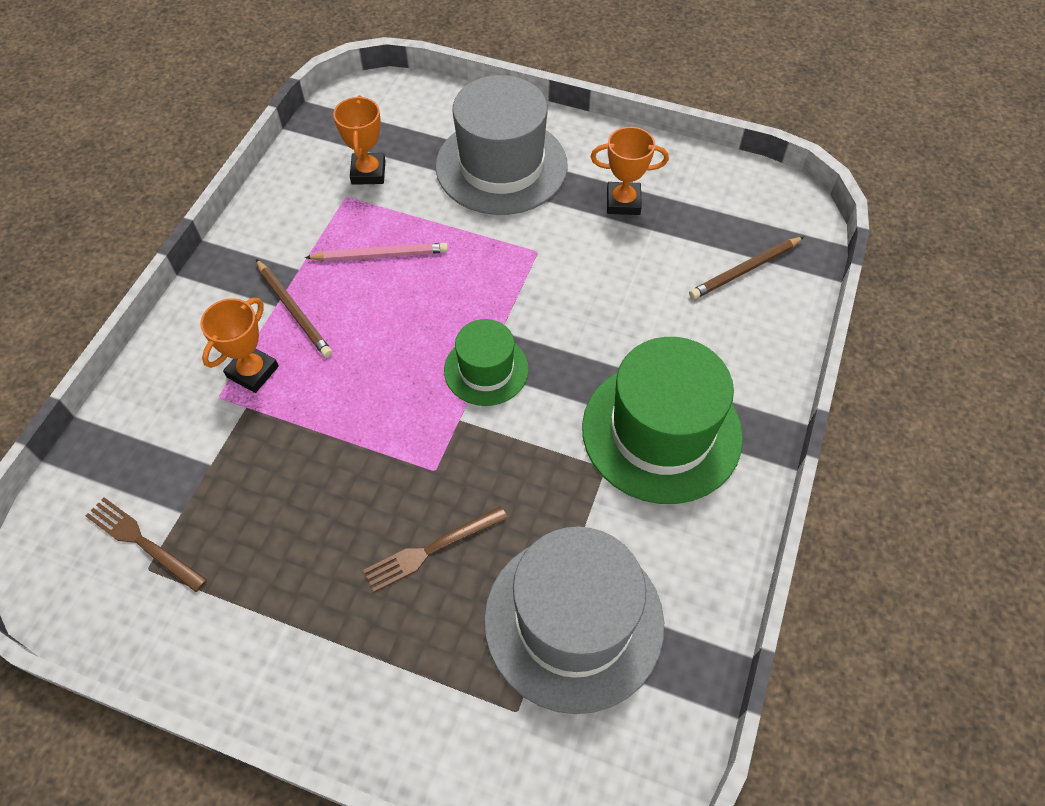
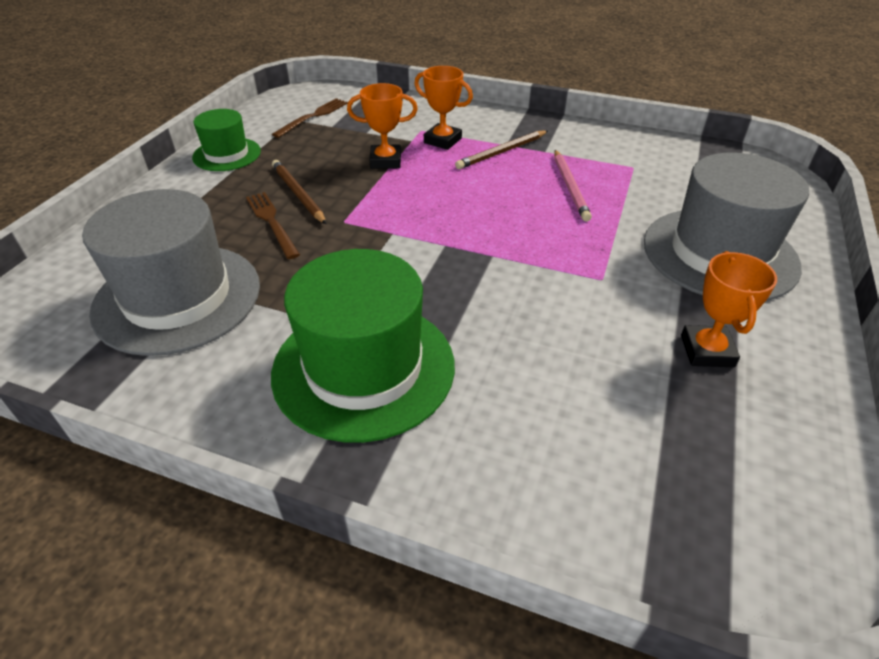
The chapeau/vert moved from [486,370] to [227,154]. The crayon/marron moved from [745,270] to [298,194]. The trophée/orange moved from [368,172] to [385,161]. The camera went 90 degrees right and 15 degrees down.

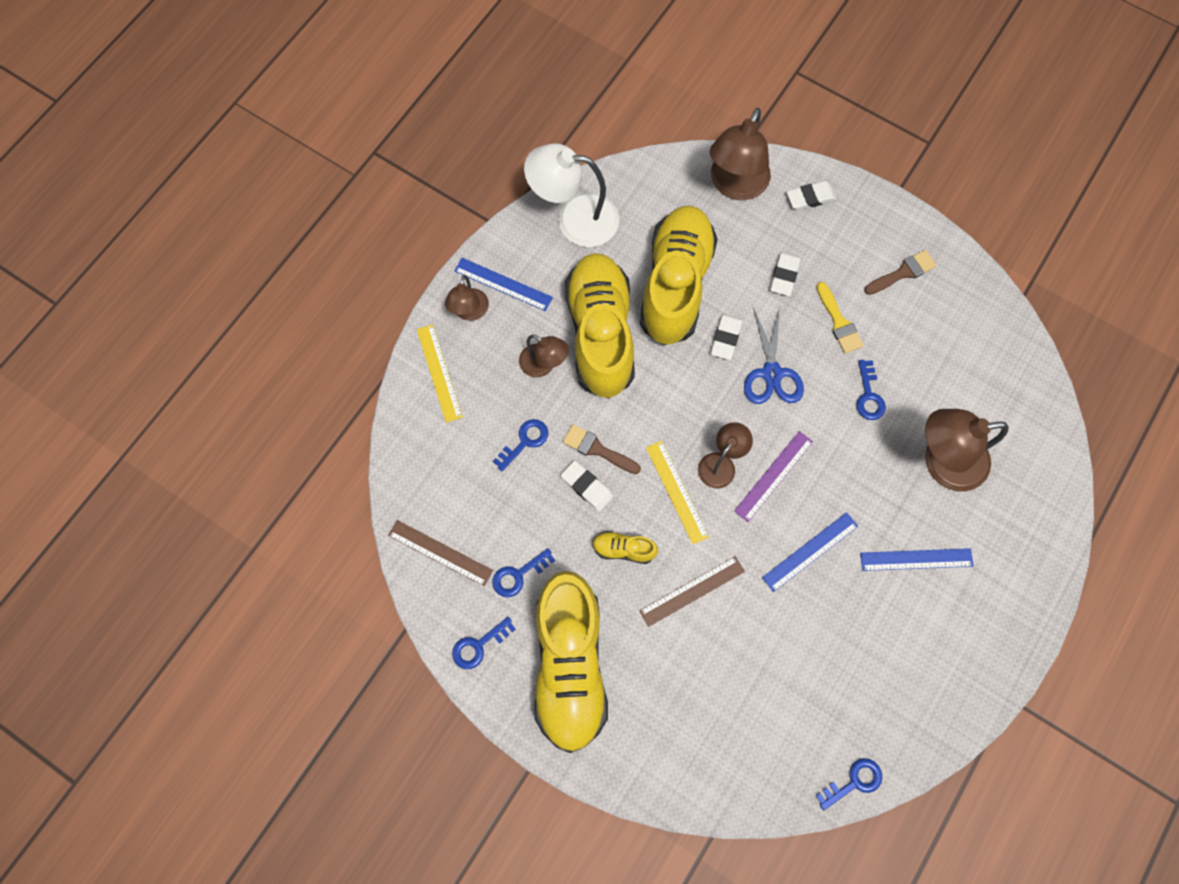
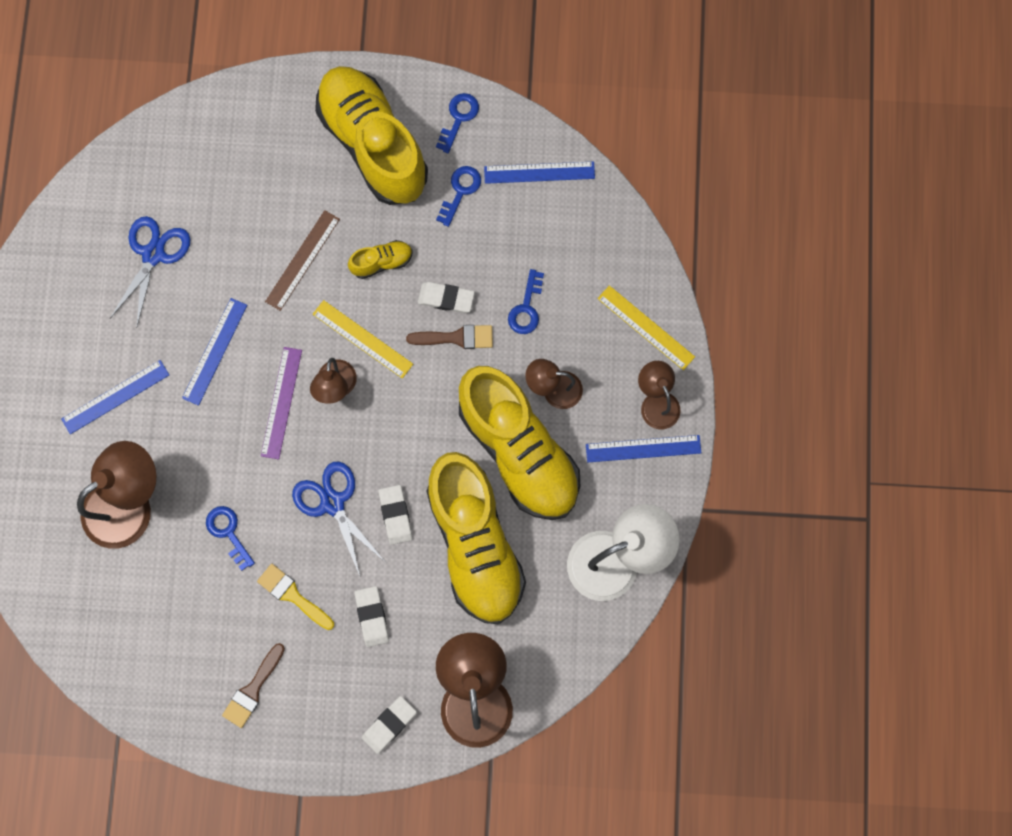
The ciseaux/bleu at [153,254] appeared. The règle/marron at [440,553] became the règle/bleu at [539,172]. The clé/bleu at [854,782] disappeared. The camera went 150 degrees right and 5 degrees up.

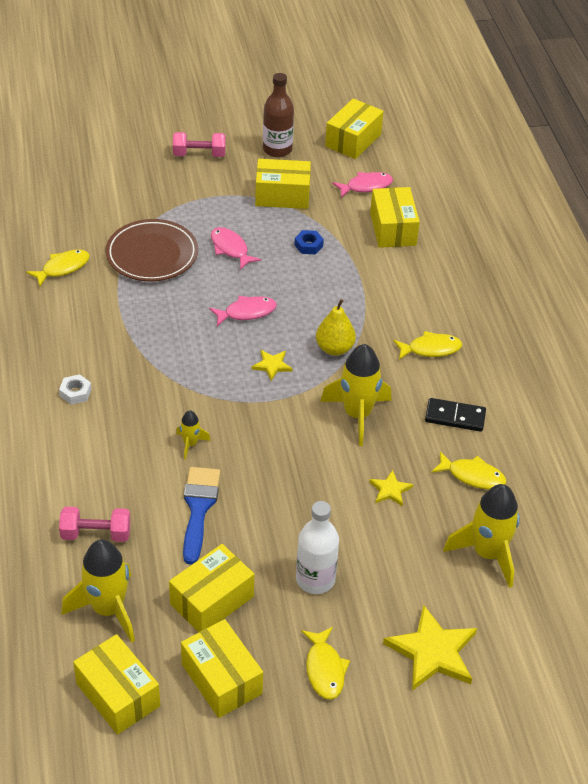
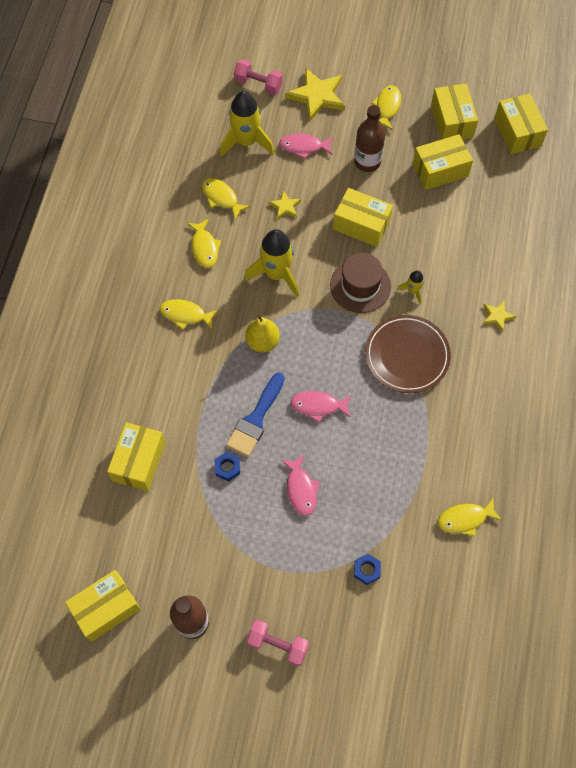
The domino/noir at [455,417] was replaced by the poisson/jaune at [205,248]. The pinceau/bleu moved from [199,508] to [255,419]. The haltère/rose moved from [96,534] to [258,84]. The poisson/rose moved from [366,186] to [303,147]. The chapeau/marron at [360,286] appeared. The boîte/jaune moved from [282,195] to [361,225]. The bouteille/blanc at [315,579] became the bouteille/marron at [367,162]. The écrou/bleu at [367,570] appeared. The assiette/marron moved from [152,254] to [407,356]. The étoile/jaune moved from [272,365] to [497,316]. The écrou/blanc at [75,393] disappeared. The fusée/jaune at [108,609] disappeared. The camera went 155 degrees left and 20 degrees up.

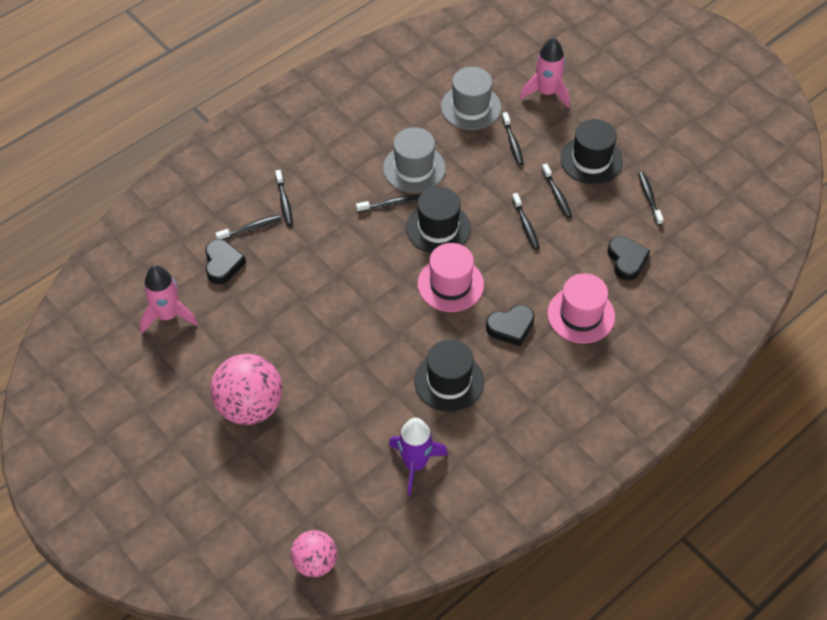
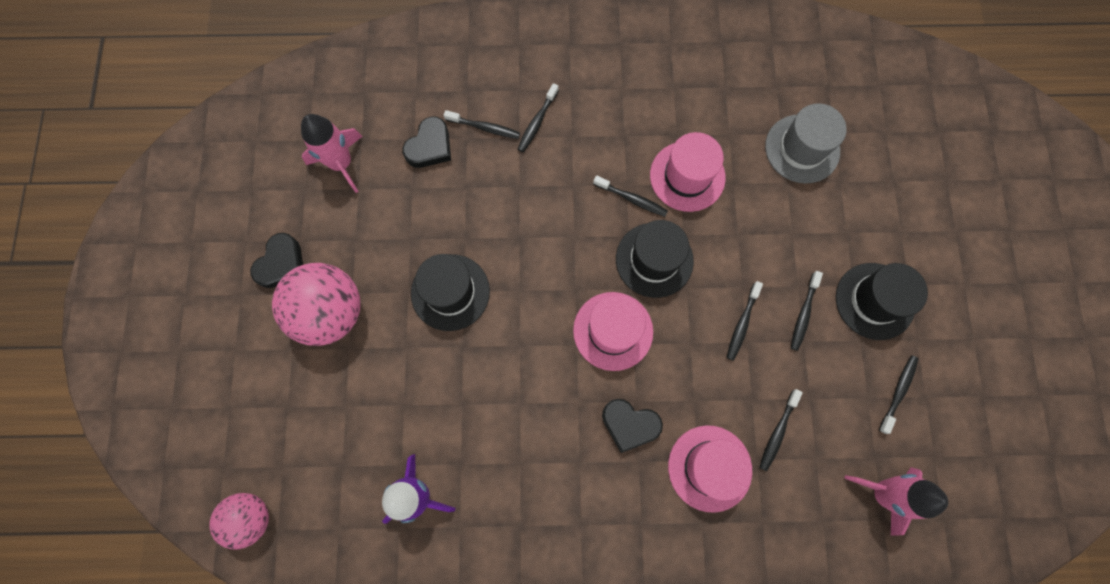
The cœur/noir moved from [626,260] to [281,263]. The chapeau/noir moved from [449,381] to [450,292]. The chapeau/gris at [414,168] became the chapeau/rose at [687,176]. The brosse à dents/noir moved from [512,143] to [777,432]. The fusée/rose moved from [546,92] to [882,493]. The camera went 40 degrees right and 20 degrees up.

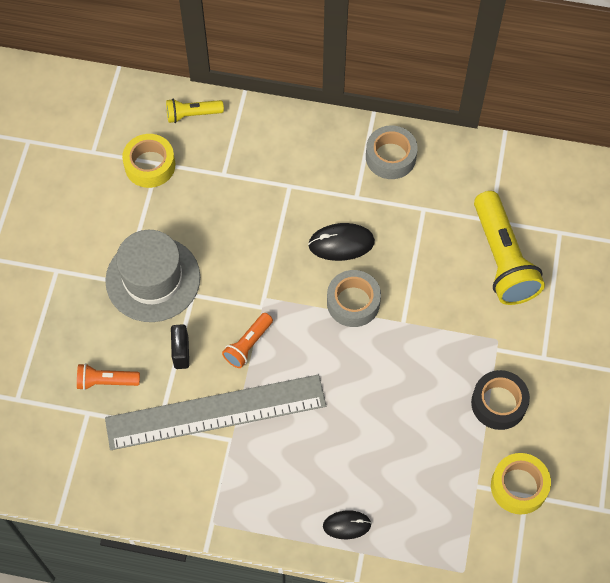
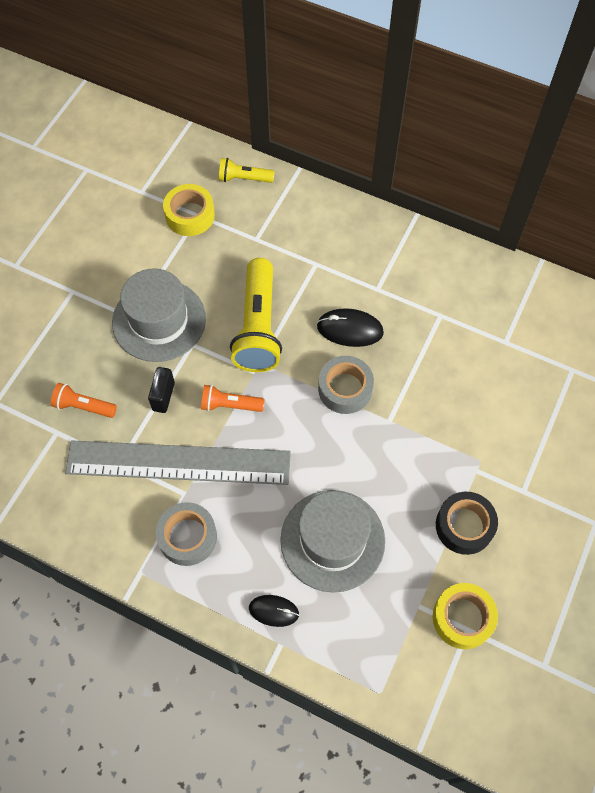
The ruban adhésif/gris moved from [390,157] to [187,537]. The lampe de poche/orange at [248,345] turned 45 degrees clockwise. The lampe de poche/jaune moved from [502,259] to [258,327]. The chapeau/gris at [332,540] appeared. The camera went 15 degrees right and 0 degrees up.

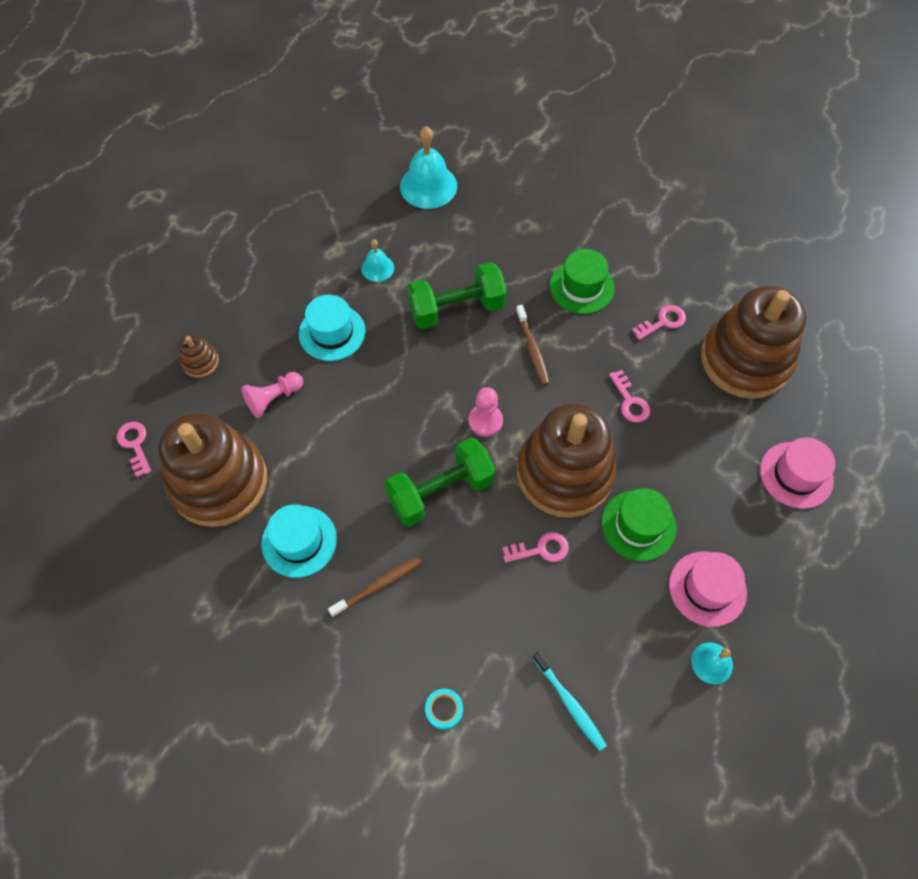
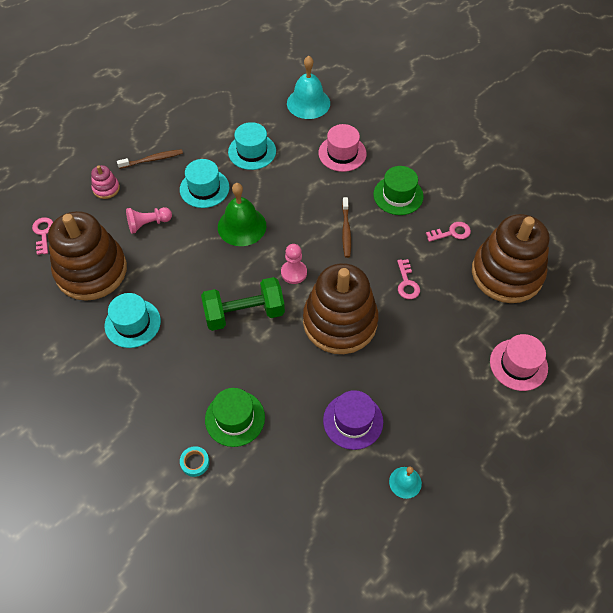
The jouet à empiler/marron at [200,362] became the jouet à empiler/rose at [106,188]. The brosse à dents/marron moved from [378,585] to [152,159]. The chapeau/vert moved from [638,525] to [235,418]. The cloche/vert at [242,226] appeared. The cloche/turquoise at [377,268] was replaced by the chapeau/turquoise at [252,151]. The chapeau/rose moved from [707,588] to [342,153]. The chapeau/violet at [353,421] appeared. The haltère/vert at [456,309] disappeared. The clé/rose at [541,549] disappeared. The brosse à dents/turquoise at [570,703] disappeared. The camera went 15 degrees right and 5 degrees down.

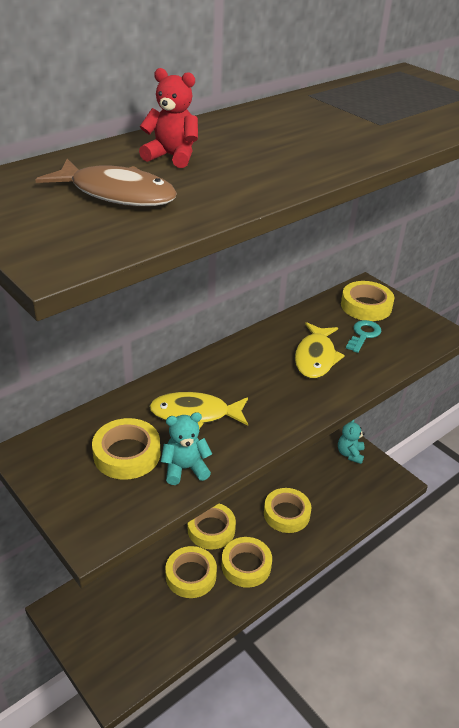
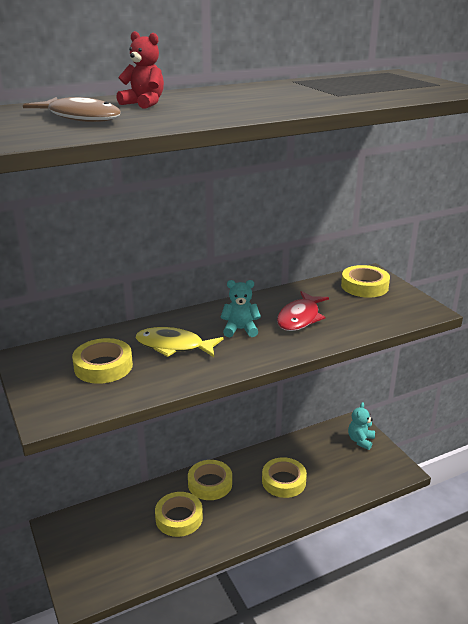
The ours en peluche/turquoise moved from [185,468] to [240,330]. The poisson/jaune at [315,357] became the poisson/rouge at [300,318]. The ruban adhésif/jaune at [246,565] disappeared. The clé/turquoise at [363,335] disappeared. The camera went 15 degrees right and 10 degrees down.

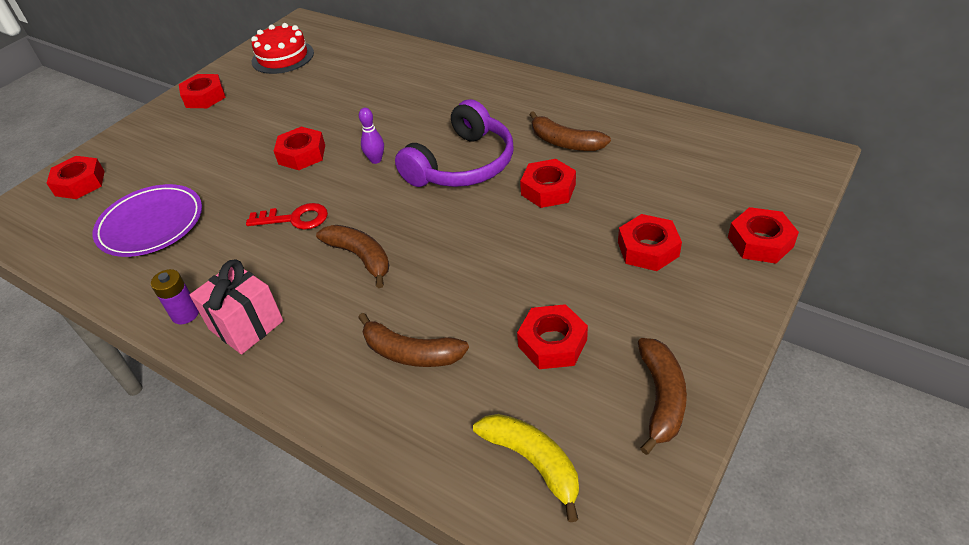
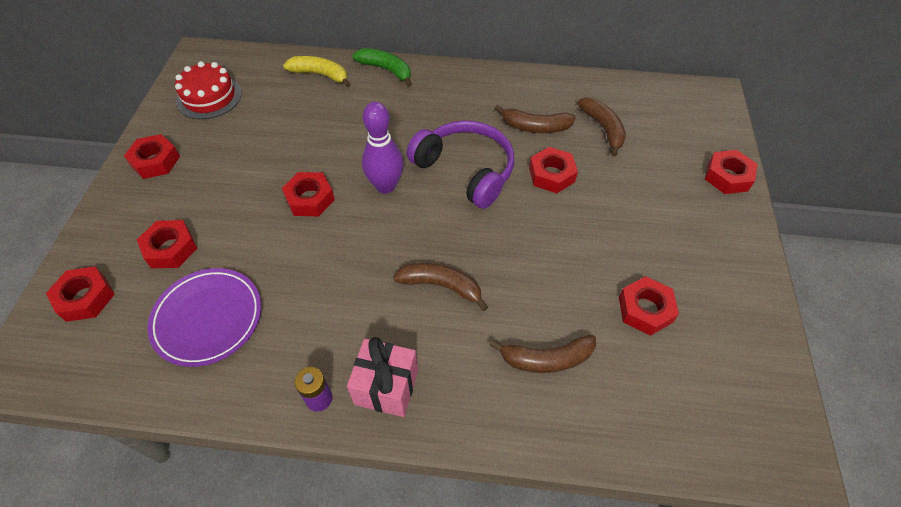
The écrou/rouge moved from [648,249] to [170,248]. The banane/jaune moved from [533,462] to [320,75]. The banane/vert at [386,70] appeared. The quille/violet at [376,160] changed to 1.86 times the size. The casque audio/violet at [462,165] turned 60 degrees counterclockwise. The banane/marron moved from [661,398] to [603,129]. The clé/rouge at [295,219] disappeared. The camera went 30 degrees left and 10 degrees up.

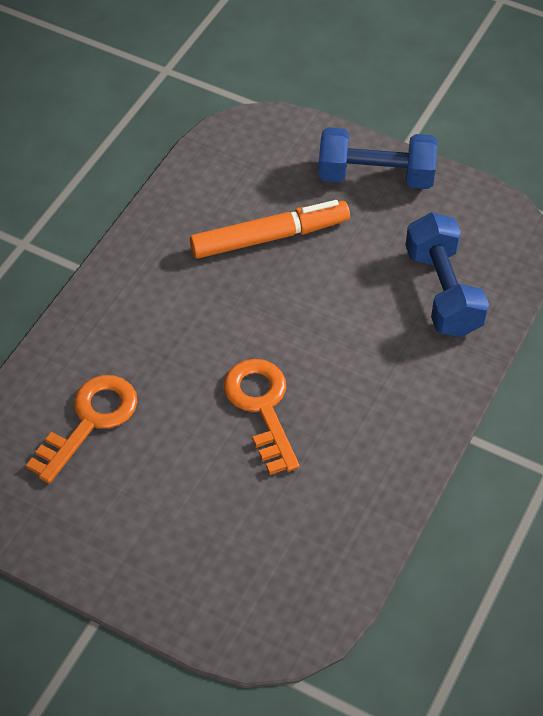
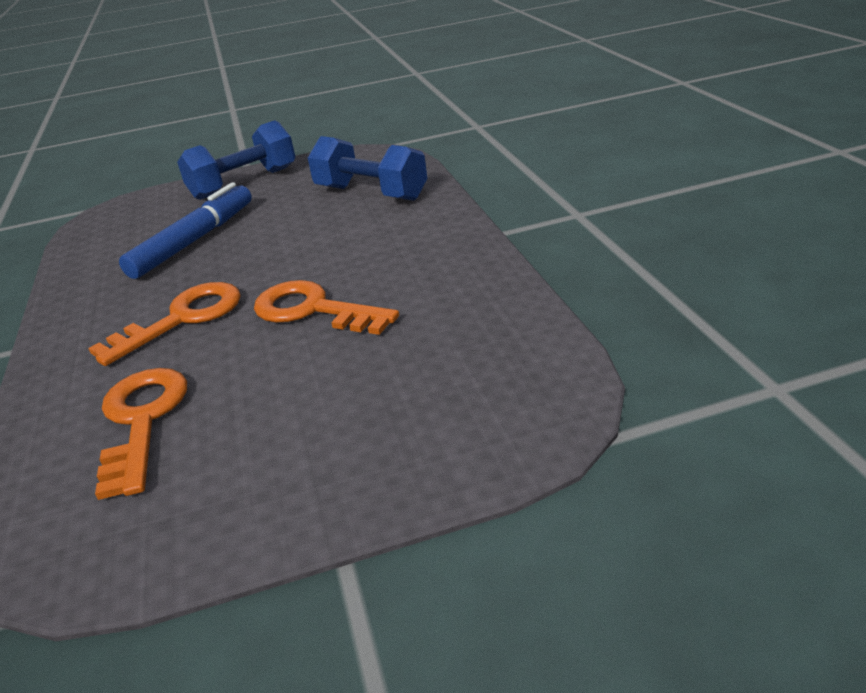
The clé/orange at [182,319] appeared. The feutre/orange at [269,237] became the feutre/bleu at [194,241]. The camera went 40 degrees left and 20 degrees down.

